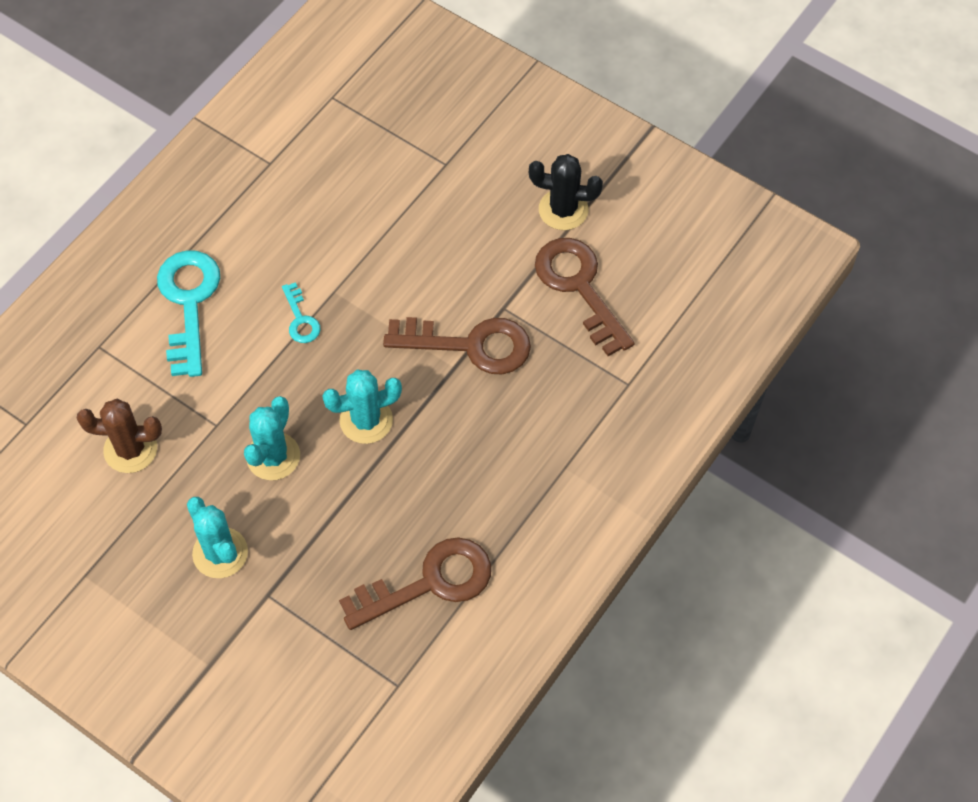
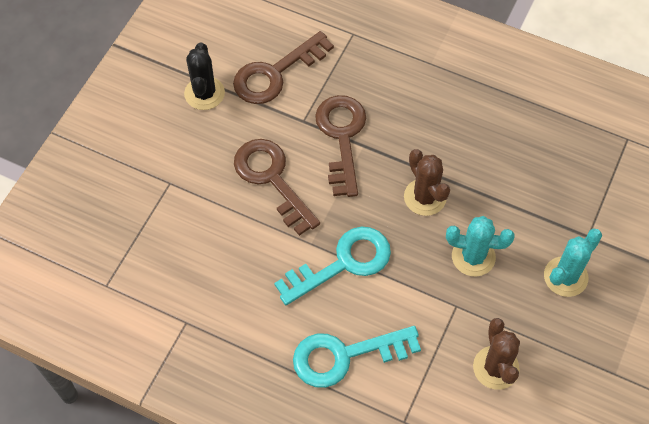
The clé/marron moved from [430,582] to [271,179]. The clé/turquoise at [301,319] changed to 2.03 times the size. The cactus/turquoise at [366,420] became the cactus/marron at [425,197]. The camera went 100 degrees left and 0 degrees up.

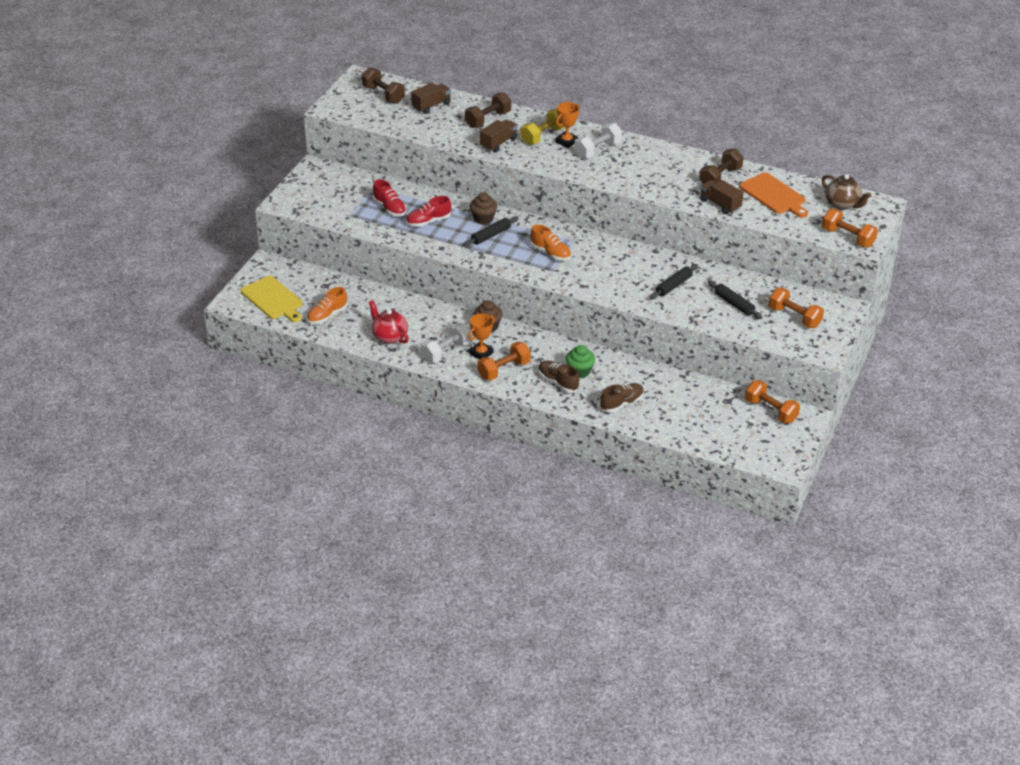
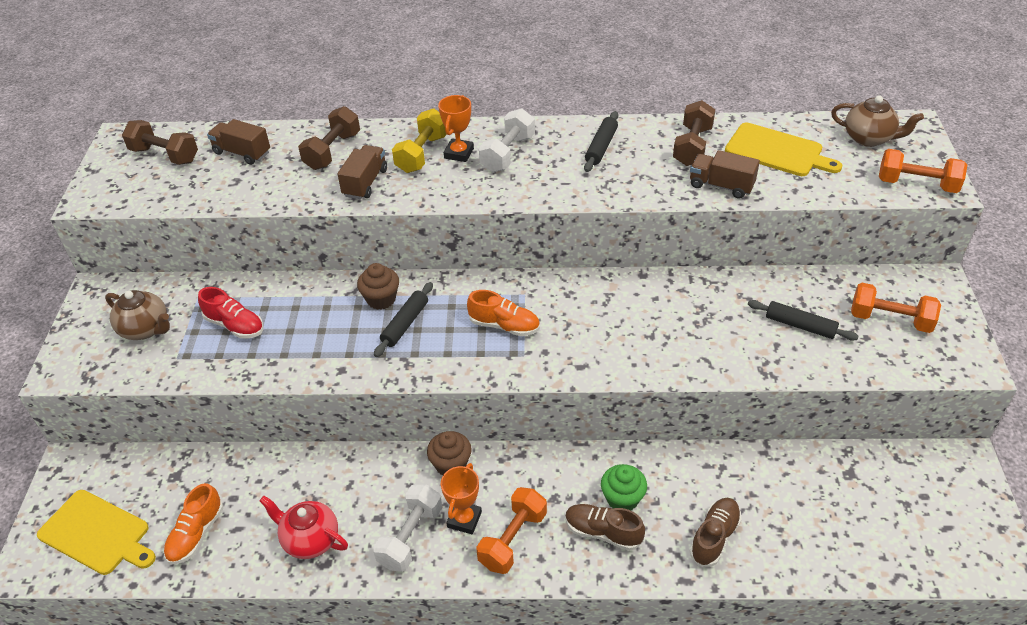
The théière/marron at [146,329] appeared. The camion/marron at [431,106] turned 90 degrees counterclockwise. The rouleau à pâtisserie/noir moved from [674,286] to [601,147]. The planche à découper/orange at [774,195] became the planche à découper/jaune at [777,151]. The chaussure/rouge at [428,221] disappeared. The haltère/orange at [771,411] disappeared. The camera went 20 degrees left and 5 degrees up.

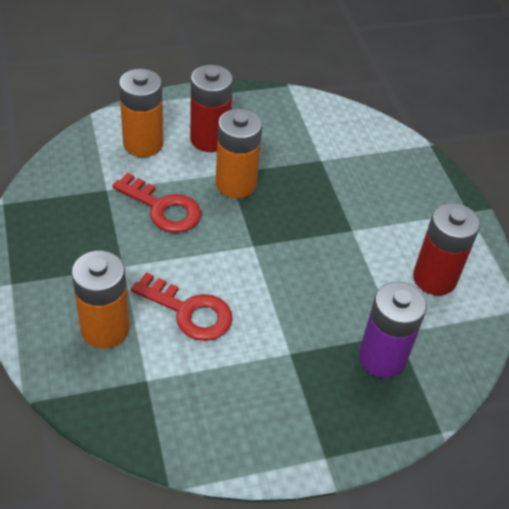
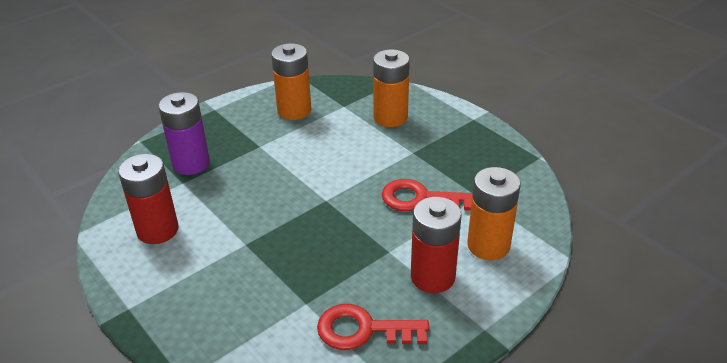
The pile/orange moved from [236,184] to [294,111]. The clé/rouge moved from [189,312] to [363,330]. The camera went 160 degrees right and 10 degrees down.

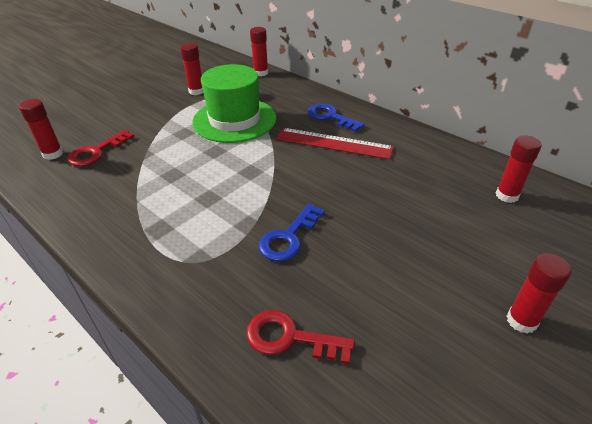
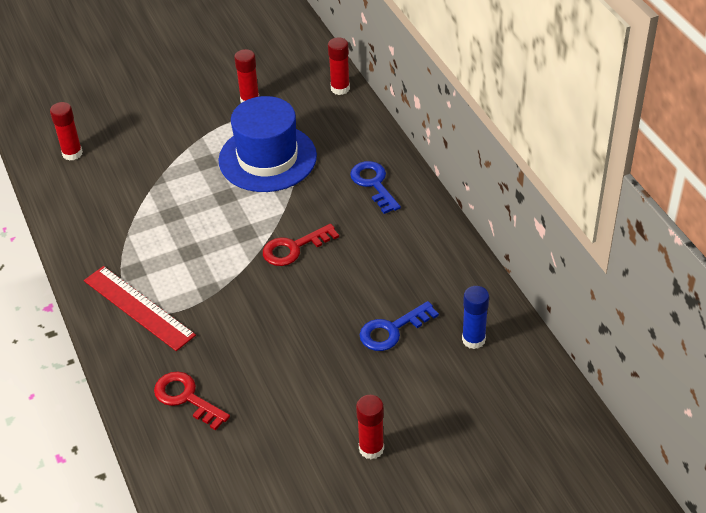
The règle/rouge moved from [333,143] to [138,307]. The chapeau/vert at [234,120] became the chapeau/bleu at [267,158]. The clé/rouge moved from [96,152] to [294,248]. The clé/bleu moved from [289,237] to [392,330]. The bâton de colle/rouge at [507,195] became the bâton de colle/bleu at [473,339]. The camera went 25 degrees right and 5 degrees up.

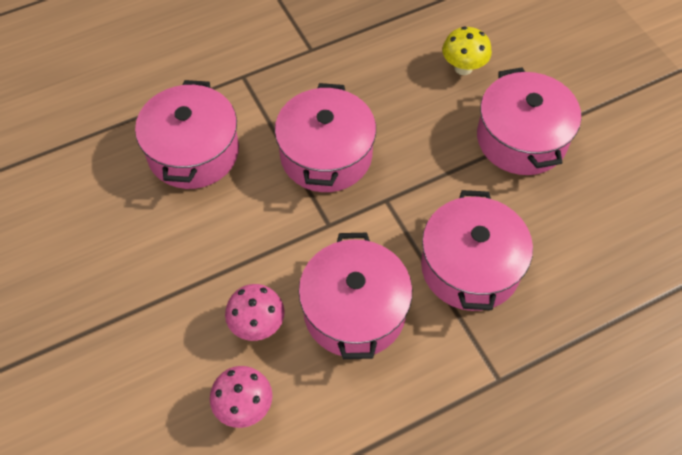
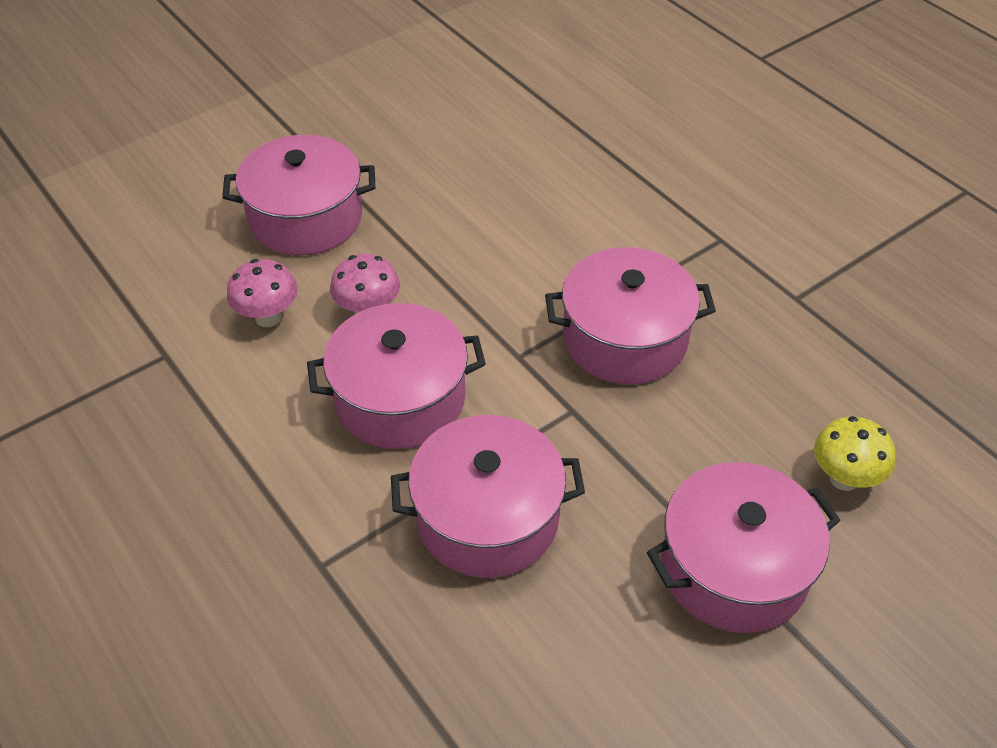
The marmite/rose moved from [193,152] to [306,218]. The camera went 80 degrees right and 10 degrees down.

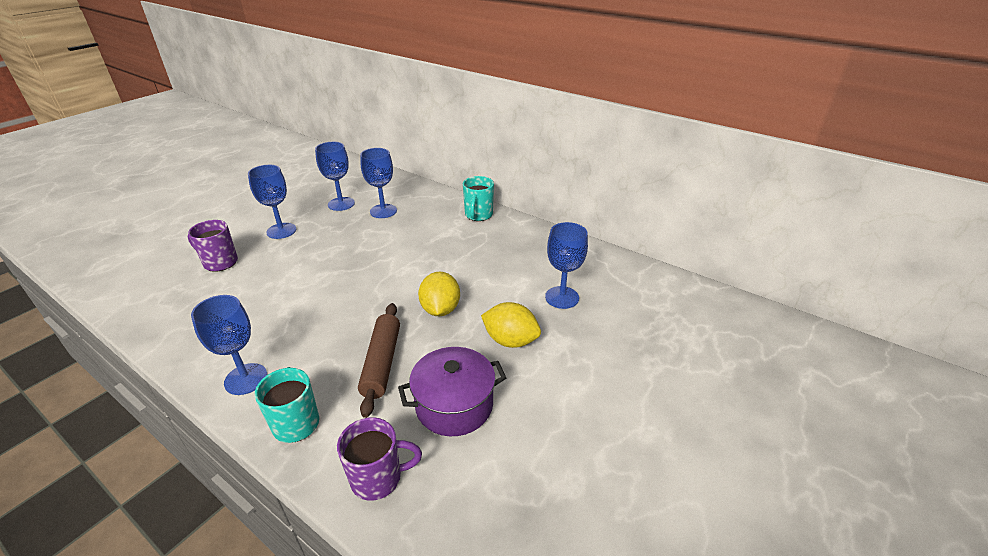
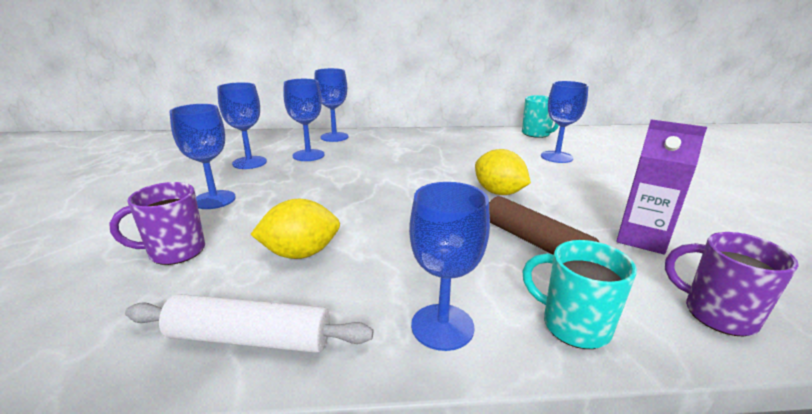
The rouleau à pâtisserie/blanc at [250,339] appeared. The citron/jaune moved from [510,340] to [300,253]. The verre à pied/bleu at [334,137] appeared. The tasse/turquoise moved from [478,215] to [536,134]. The marmite/violet at [454,405] was replaced by the brique de lait/violet at [641,238]. The tasse/violet at [378,478] turned 90 degrees counterclockwise. The camera went 40 degrees left and 10 degrees down.

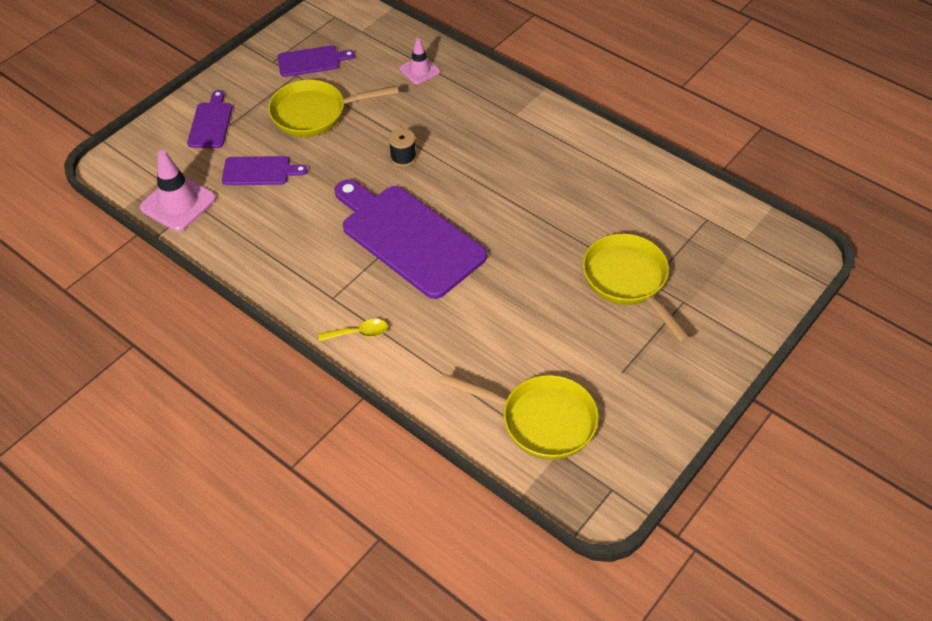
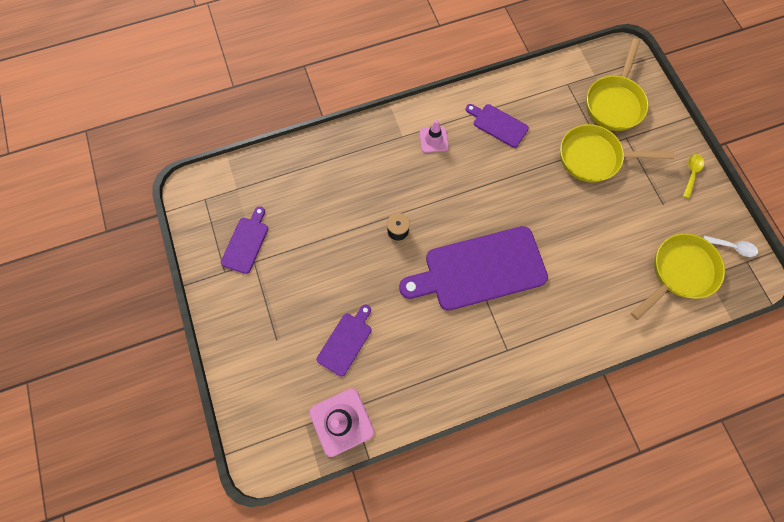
The cône de chantier/rose moved from [419,70] to [433,140]. The planche à découper/violet moved from [211,123] to [498,124]. The poêle/jaune moved from [315,114] to [614,103]. The cuillère/jaune moved from [358,333] to [691,173]. The cuillère/blanc at [732,247] appeared. The camera went 60 degrees left and 20 degrees up.

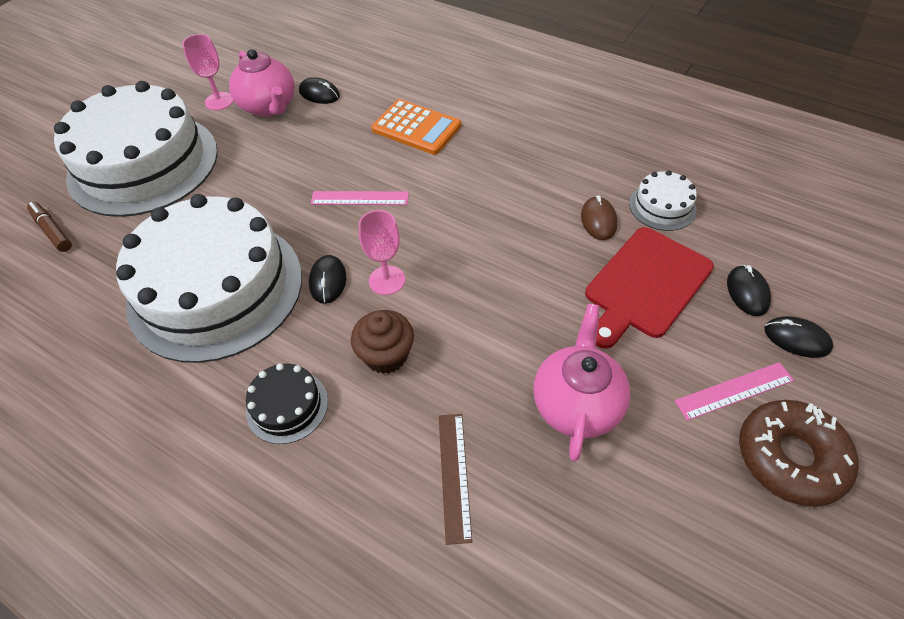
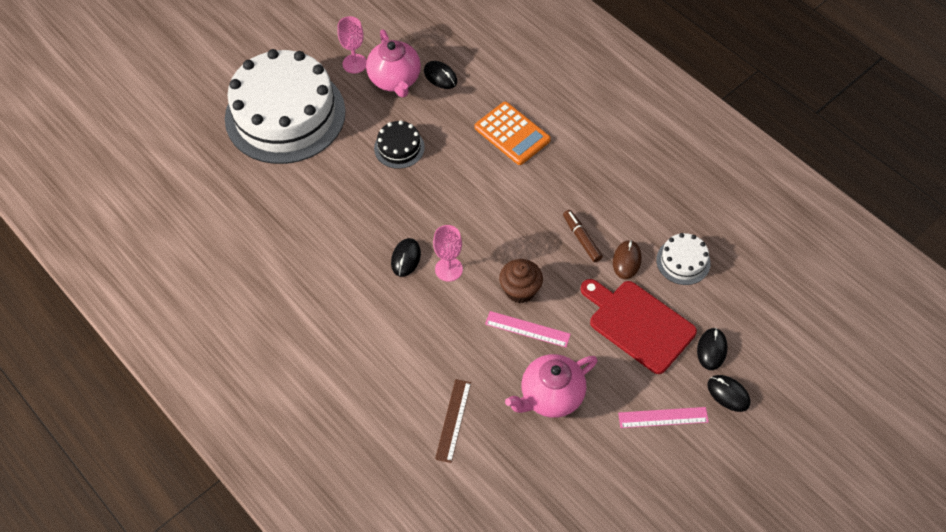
The gâteau/noir moved from [287,406] to [399,148]. The règle/rose moved from [359,198] to [527,329]. The muffin/marron moved from [386,355] to [520,290]. The théière/rose at [576,403] turned 150 degrees counterclockwise. The feutre/marron moved from [52,231] to [582,239]. The planche à découper/rouge at [645,285] turned 75 degrees clockwise. The gâteau/blanc at [215,288] disappeared. The beignet/marron at [790,457] disappeared. The camera went 15 degrees right and 5 degrees up.

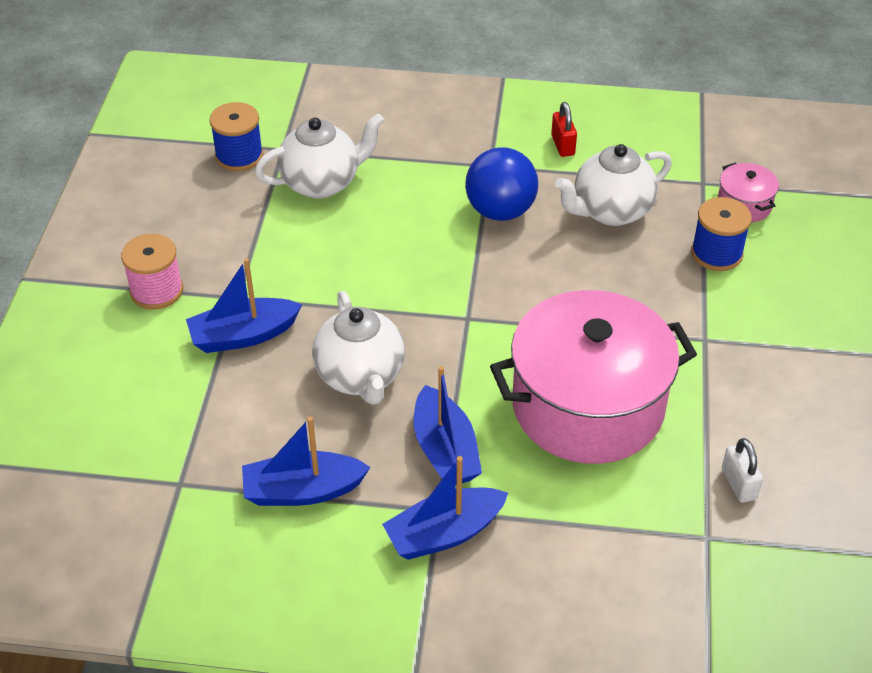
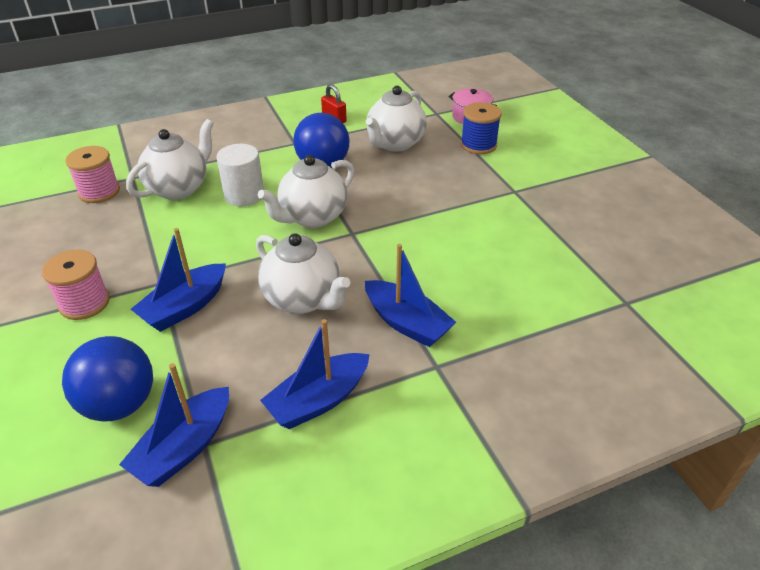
The balle/bleu at [119,404] appeared. The bobine/bleu at [239,156] became the bobine/rose at [99,192]. The bateau/bleu moved from [444,533] to [184,448]. The cylindre/blanc at [244,195] appeared. The théière/blanc at [312,217] appeared. The marmite/rose at [588,406] disappeared. The cadenas/blanc at [738,484] disappeared. The camera went 30 degrees left and 5 degrees down.

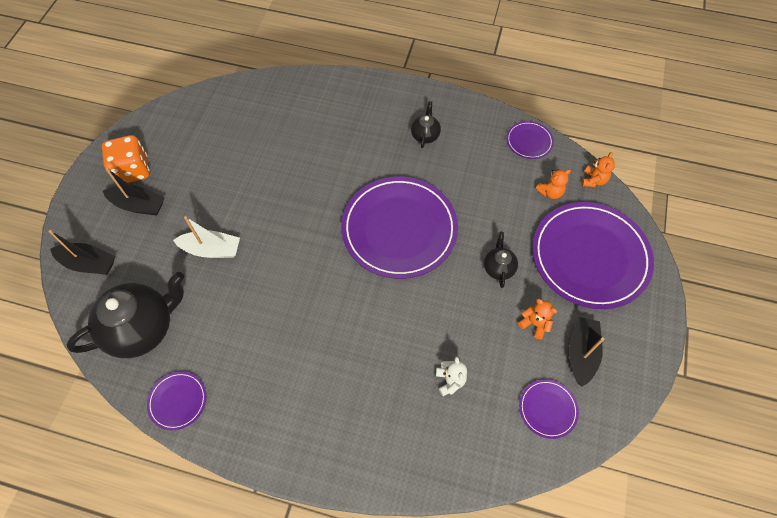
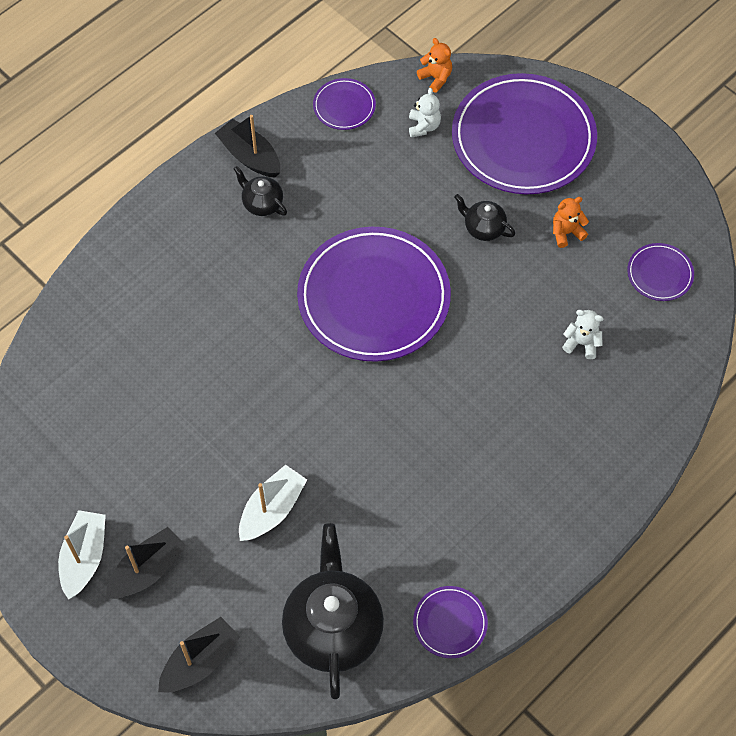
The dé/orange at [133,170] was replaced by the bateau/blanc at [84,558]. The bateau/noir moved from [581,353] to [250,156]. The ours en peluche/orange at [550,192] became the ours en peluche/blanc at [423,126]. The camera went 60 degrees left and 0 degrees up.

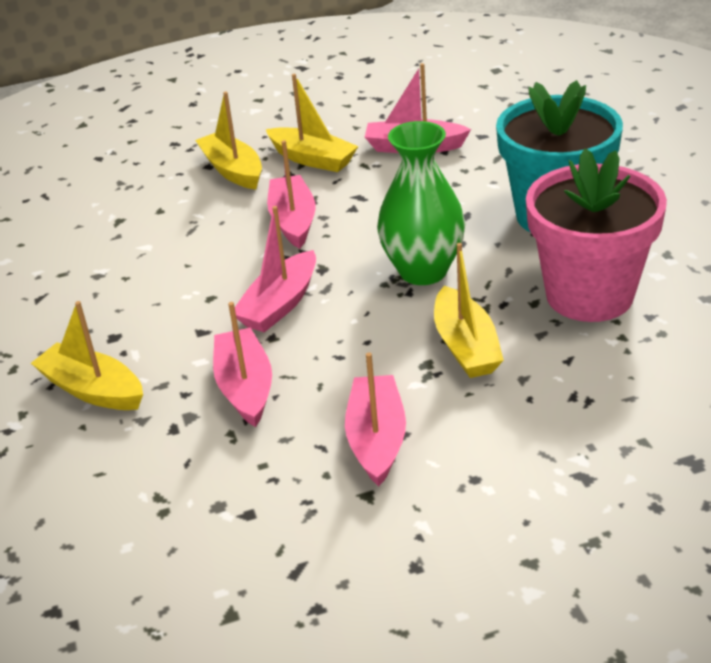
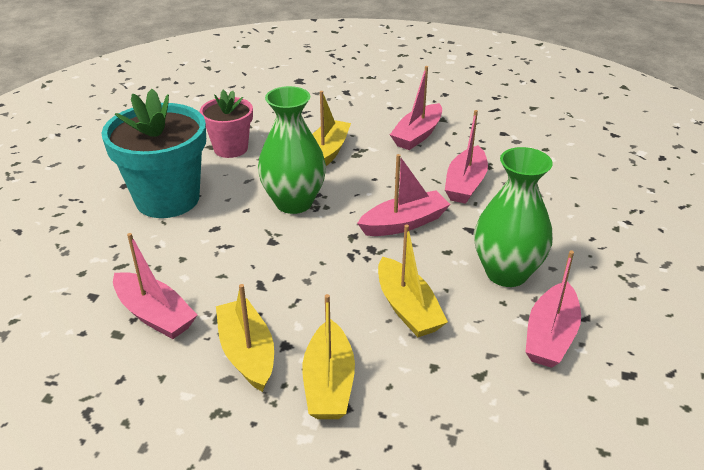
The pot de fleurs/rose at [589,295] changed to 0.59 times the size. The bateau/jaune moved from [93,390] to [407,308]. The vase/vert at [506,273] appeared. The bateau/rose moved from [293,221] to [550,336]. The camera went 150 degrees left and 0 degrees up.

